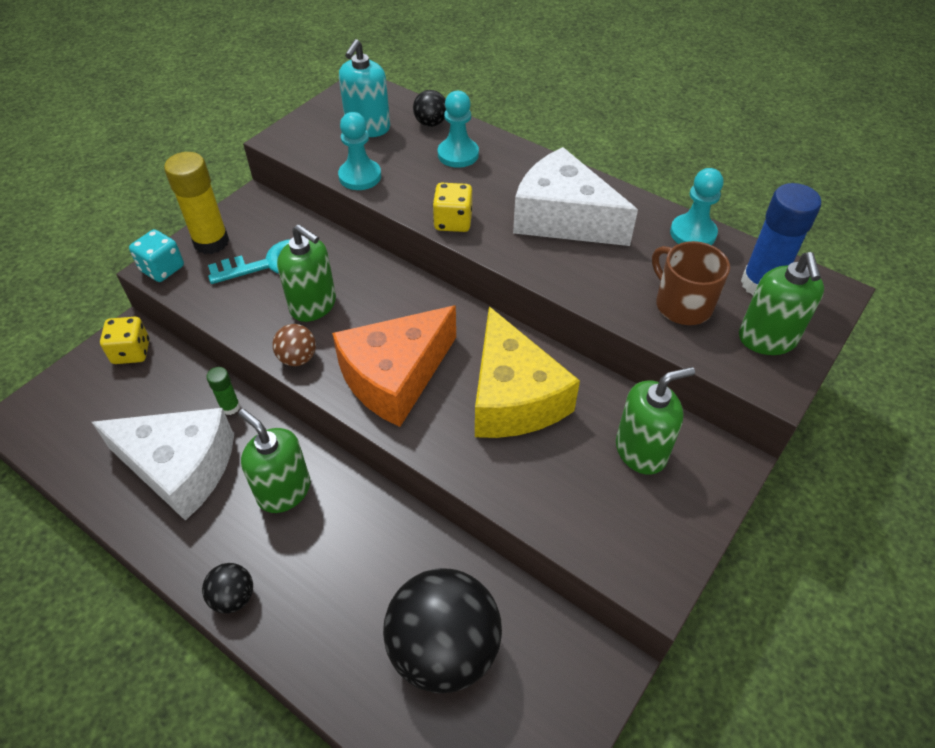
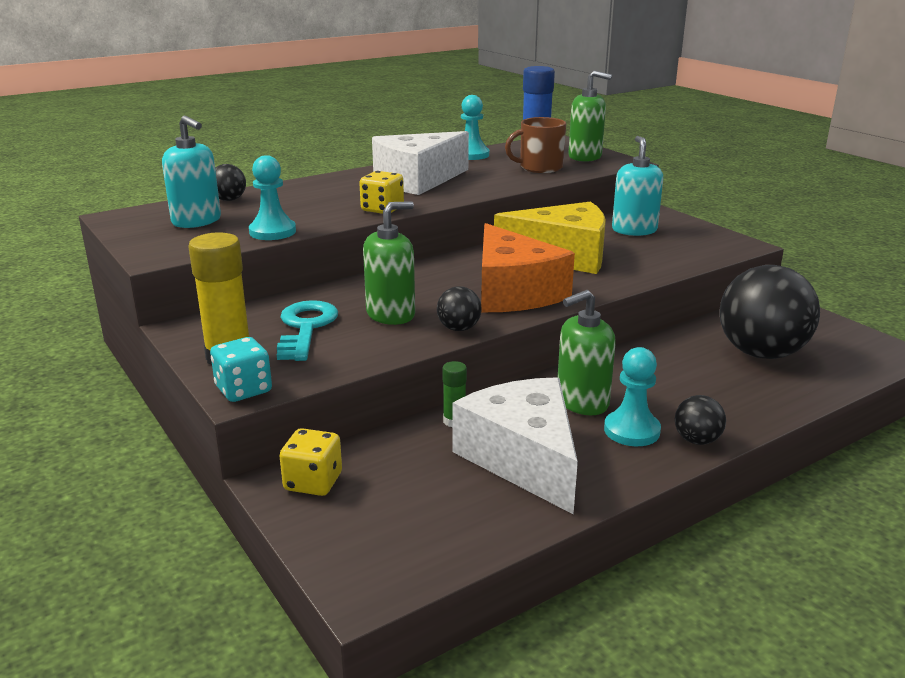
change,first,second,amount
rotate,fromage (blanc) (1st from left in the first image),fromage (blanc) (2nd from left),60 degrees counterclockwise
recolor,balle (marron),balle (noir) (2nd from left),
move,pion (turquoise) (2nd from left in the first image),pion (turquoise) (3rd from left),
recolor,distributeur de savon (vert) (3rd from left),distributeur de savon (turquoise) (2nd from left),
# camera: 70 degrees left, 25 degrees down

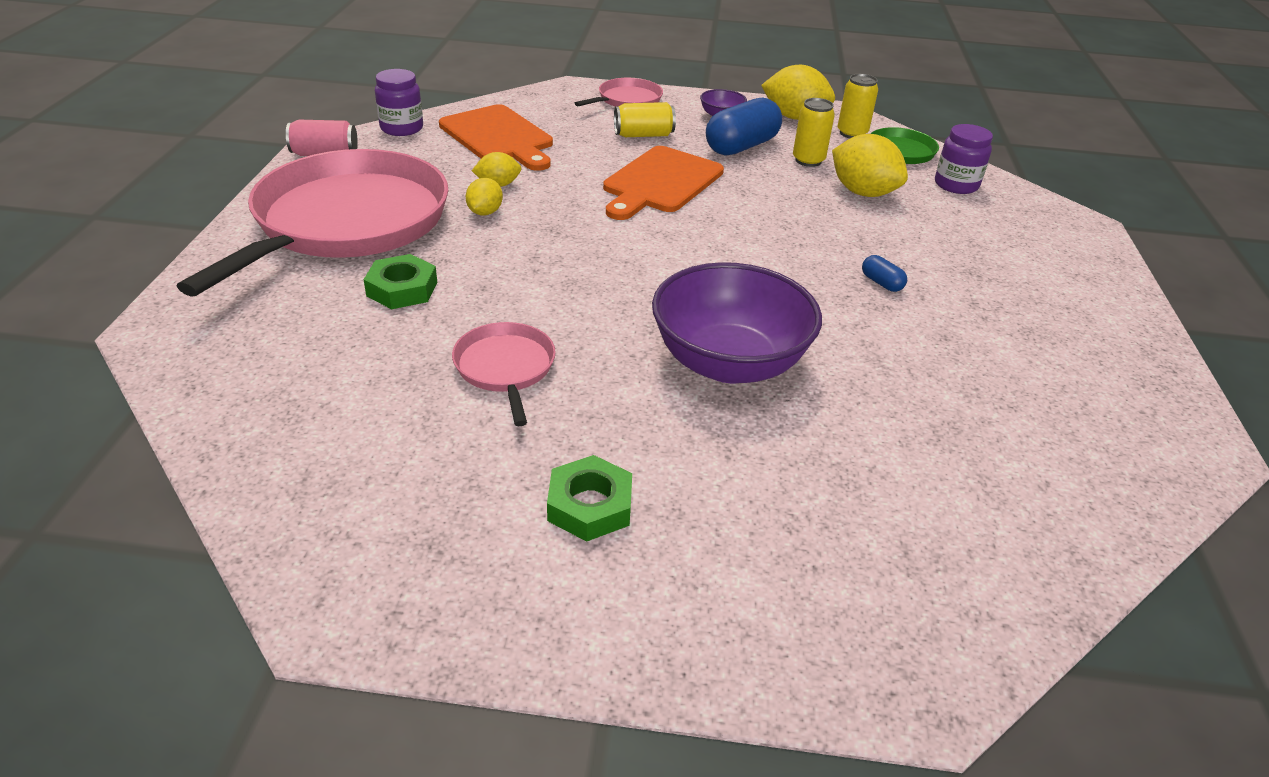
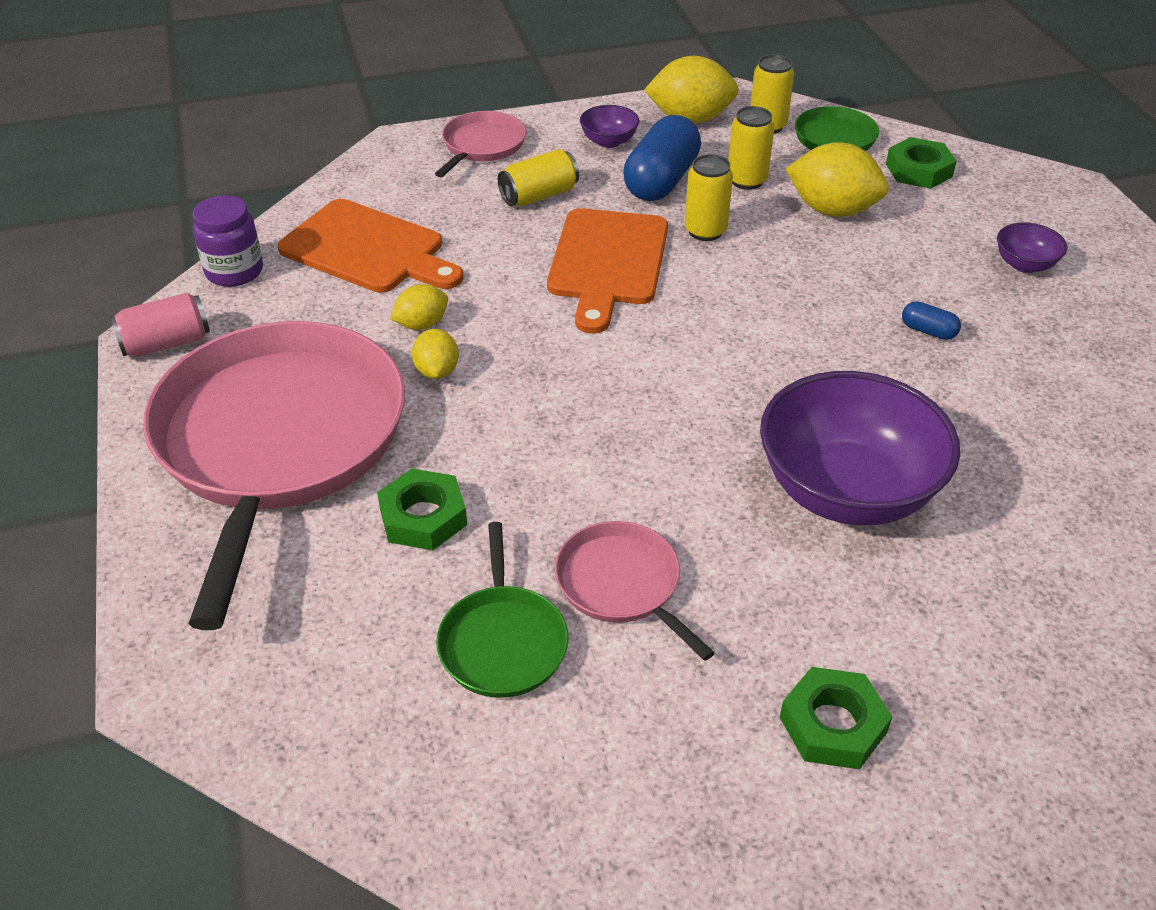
change,first,second,amount
replace,bocal (violet) (2nd from left),écrou (vert) (3rd from left),
insert,,poêle (vert) (1st from left),
insert,,canette (jaune) (2nd from left),
insert,,bol (violet) (3rd from left),
# camera: 20 degrees left, 5 degrees up

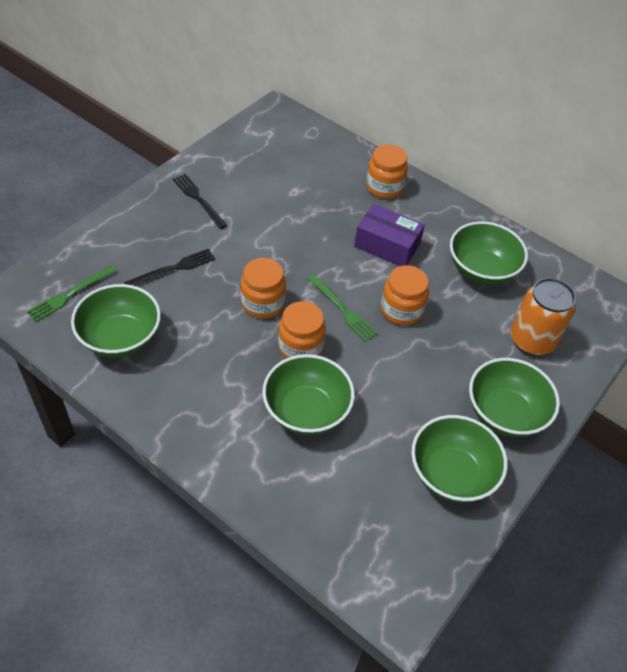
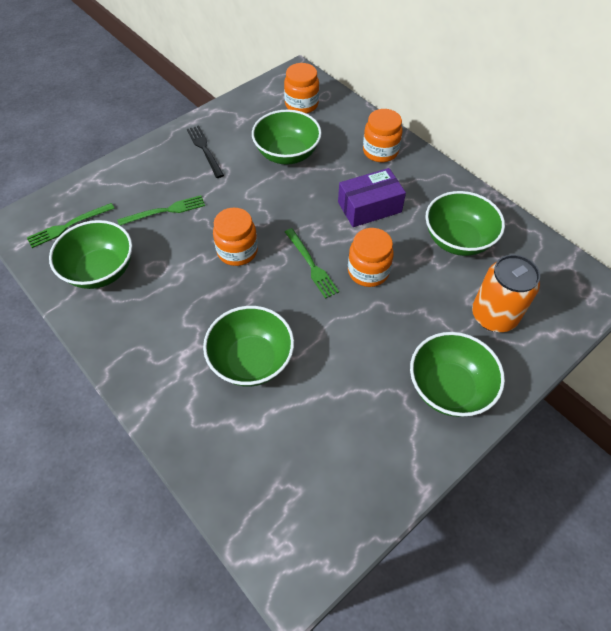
change,first,second,amount
recolor,fourchette (noir) (1st from left),fourchette (vert) (2nd from left),
move,bocal (orange) (2nd from left),,
rotate,boîte (violet),,60 degrees counterclockwise
move,bol (vert) (3rd from left),,
# camera: 15 degrees right, 5 degrees up

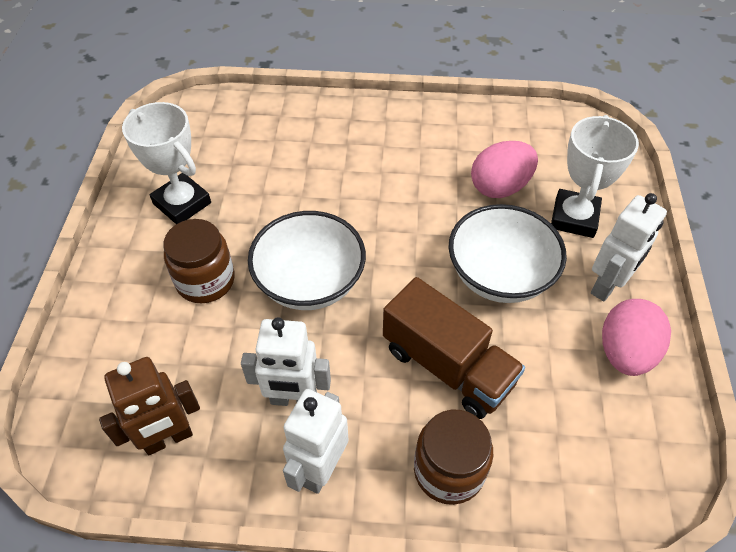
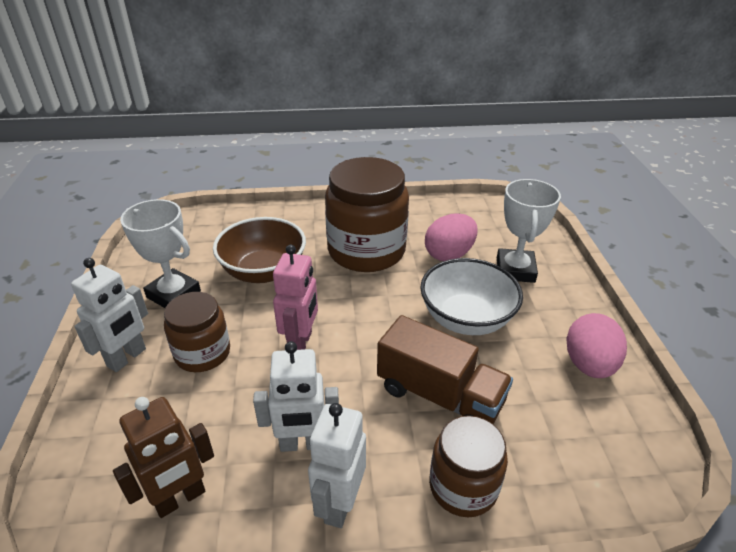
change,first,second,amount
replace,bol (blanc) (1st from left),robot (rose),
move,robot (blanc) (3rd from left in the first image),robot (blanc) (1st from left),
insert,,bol (marron),
insert,,bocal (marron) (2nd from left),
# camera: 10 degrees left, 15 degrees down

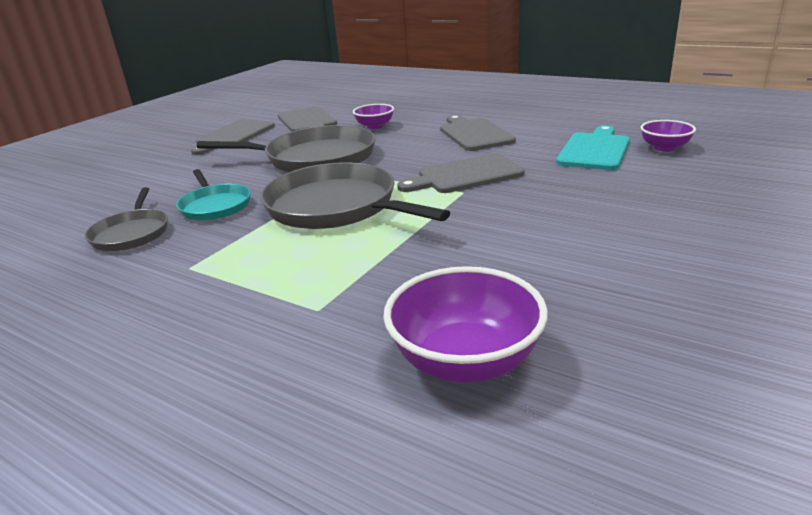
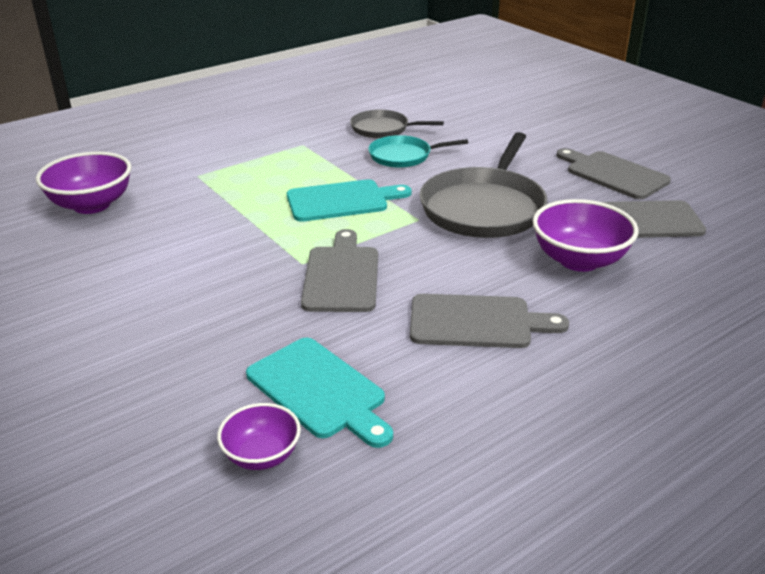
change,first,second,amount
replace,poêle (gris) (3rd from left),planche à découper (turquoise) (2nd from left),
resize,bol (violet) (1st from left in the first image),bol (violet) (3rd from left),x1.70
# camera: 110 degrees right, 5 degrees up

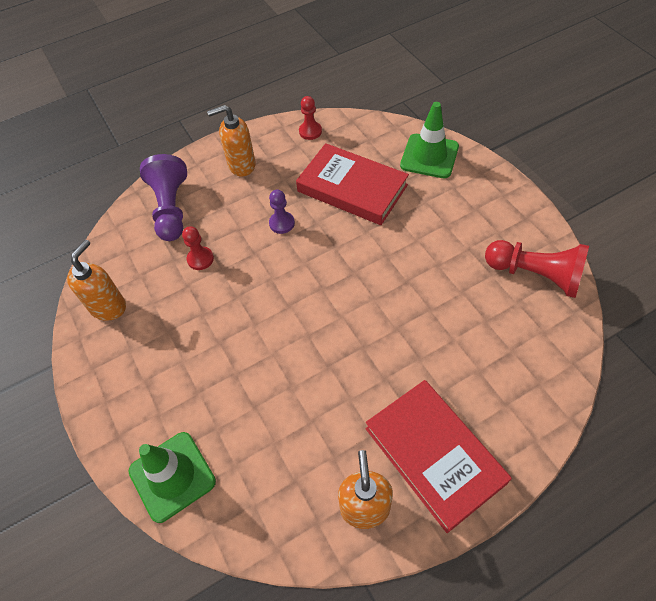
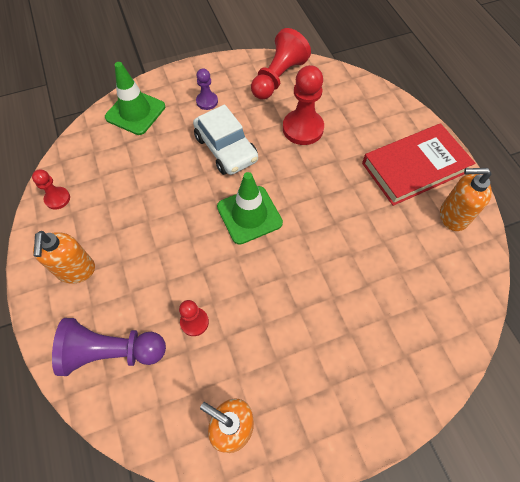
change,first,second,amount
move,cône de chantier (vert) (1st from left in the first image),cône de chantier (vert) (2nd from left),
move,pion (violet) (2nd from left),,
delete,livre (rouge) (1st from left),,
insert,,voiture (blanc),
insert,,pion (rouge) (4th from left),
# camera: 85 degrees left, 5 degrees up

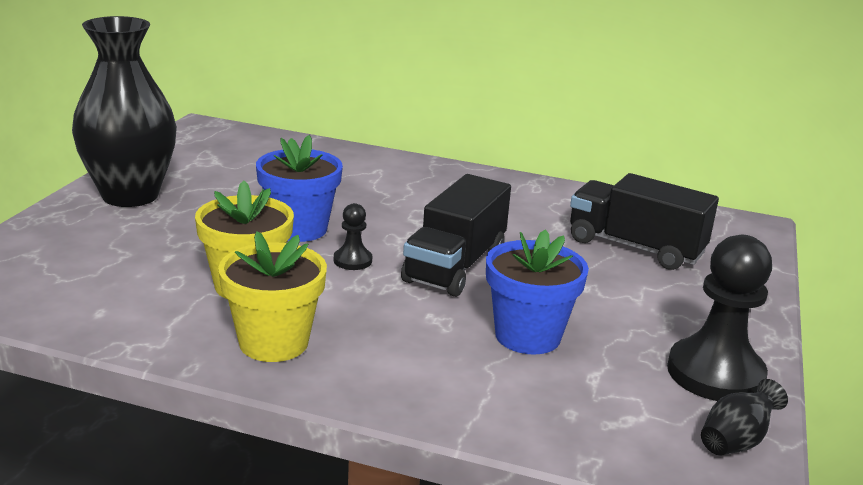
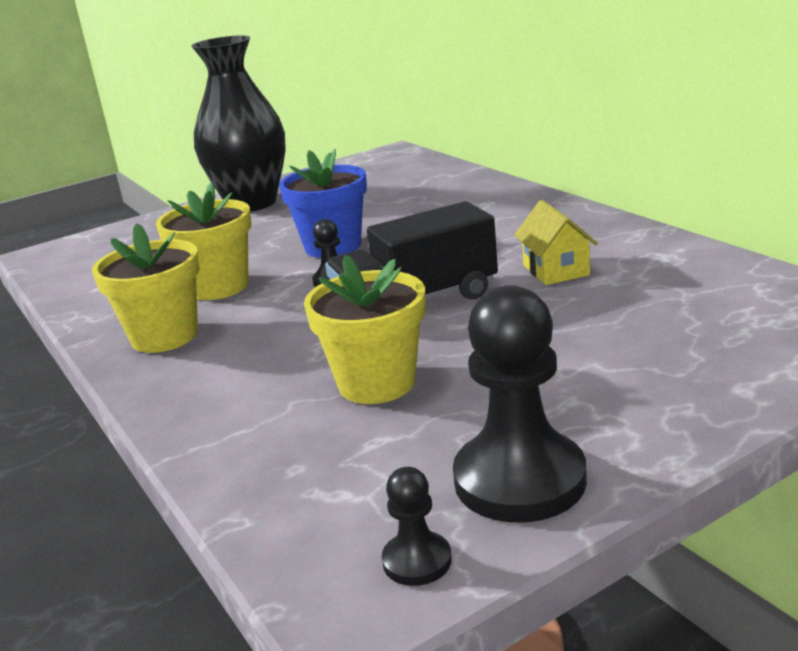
change,first,second,amount
recolor,pot de fleurs (bleu) (2nd from left),pot de fleurs (jaune) (3rd from left),
delete,camion (noir) (2nd from left),,
replace,vase (noir) (2nd from left),pion (noir) (2nd from left),
insert,,maison (jaune),
# camera: 45 degrees right, 0 degrees up

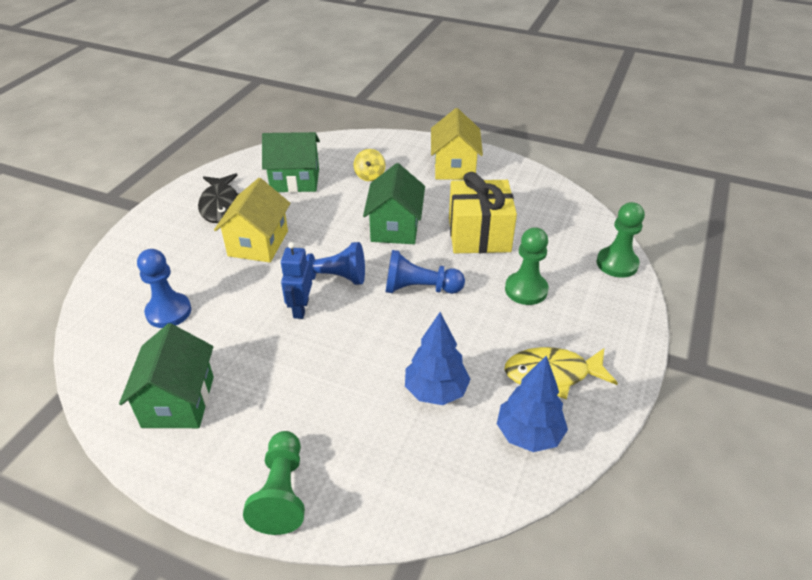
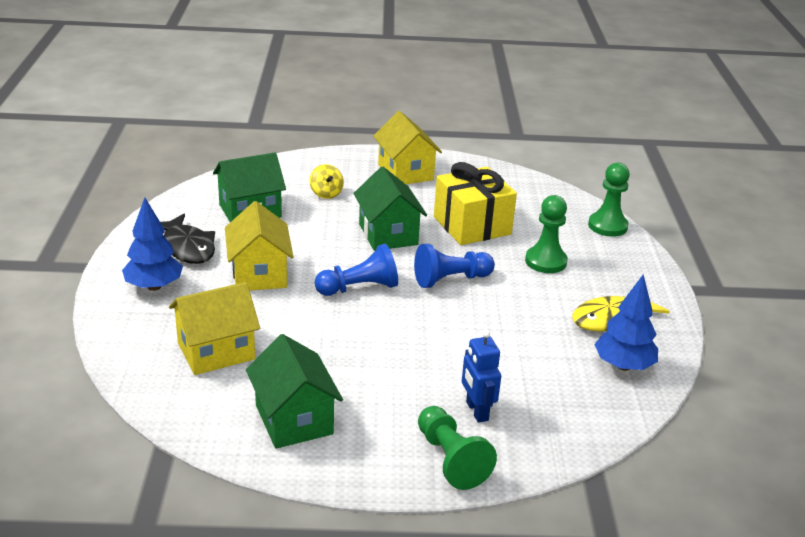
change,first,second,amount
replace,pion (bleu) (1st from left),maison (jaune) (1st from left),
move,robot (bleu),,
move,arbre (bleu) (1st from left),,
# camera: 25 degrees left, 10 degrees down

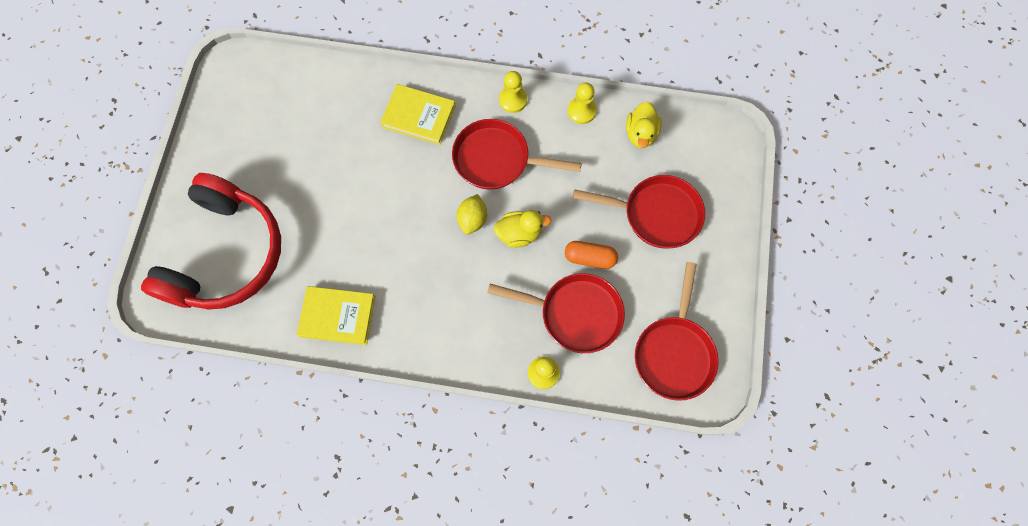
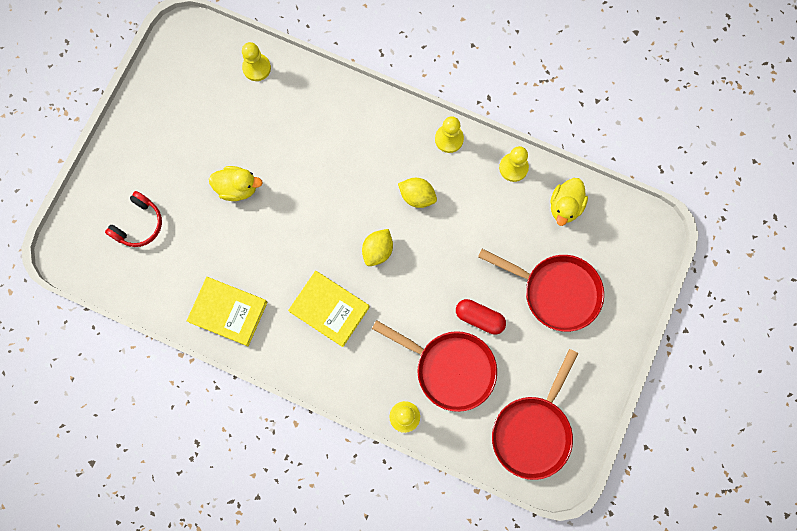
change,first,second,amount
resize,casque audio (rouge),,x0.42
move,livre (jaune) (2nd from left),,
replace,poêle (rouge) (1st from left),citron (jaune) (2nd from left),
move,canard (jaune) (1st from left),,
recolor,gélule (orange),gélule (rouge),
insert,,pion (jaune) (1st from left),
# camera: 15 degrees right, 5 degrees up

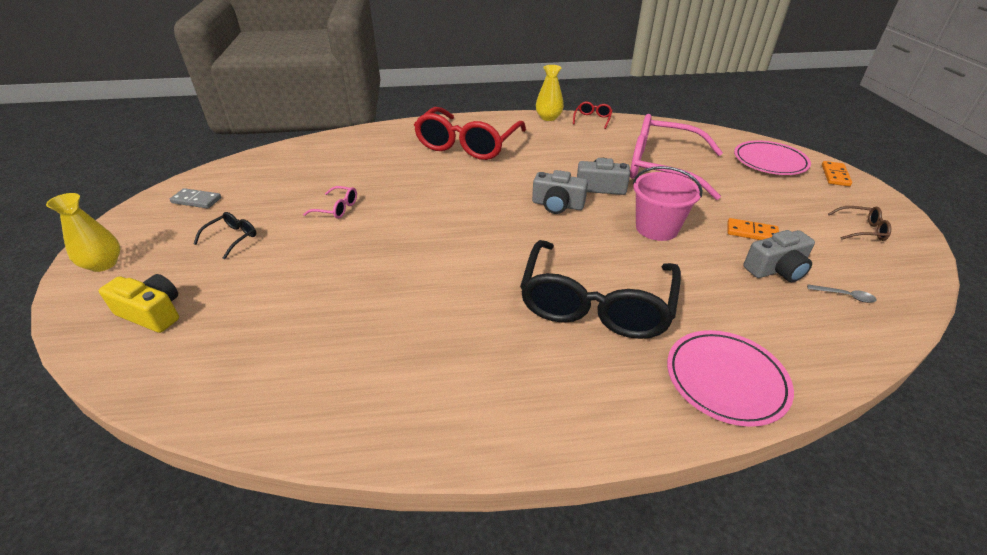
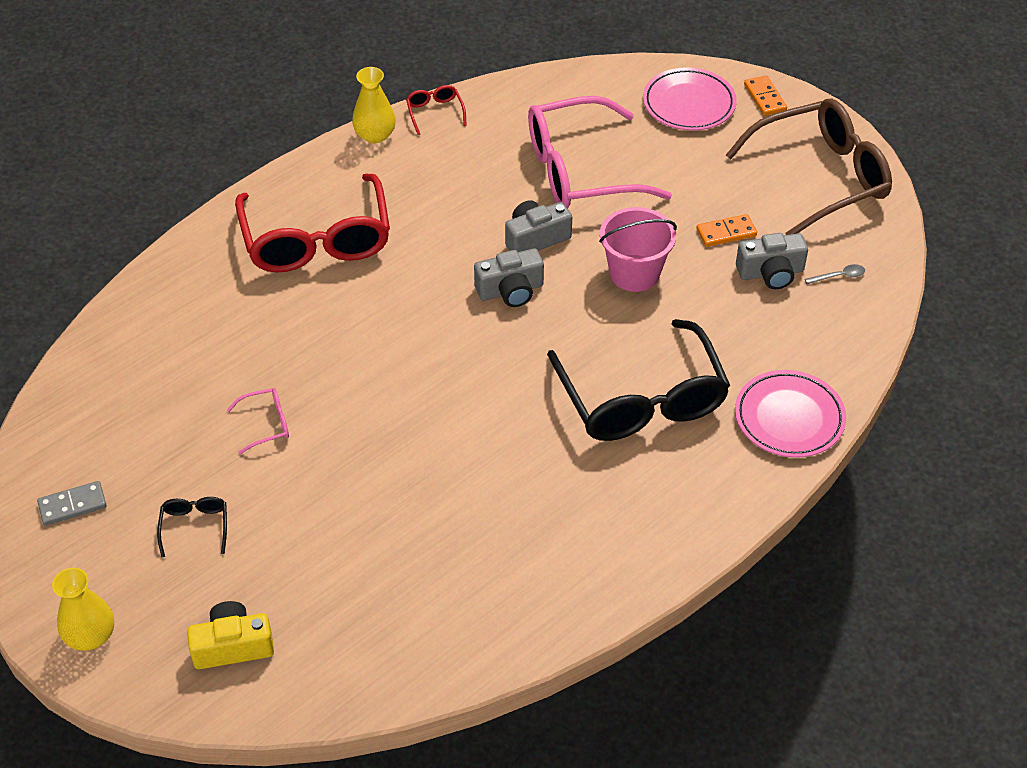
change,first,second,amount
rotate,appareil photo (gris) (3rd from left),,45 degrees clockwise
resize,lunettes (marron),,x2.48
# camera: 35 degrees left, 10 degrees up

